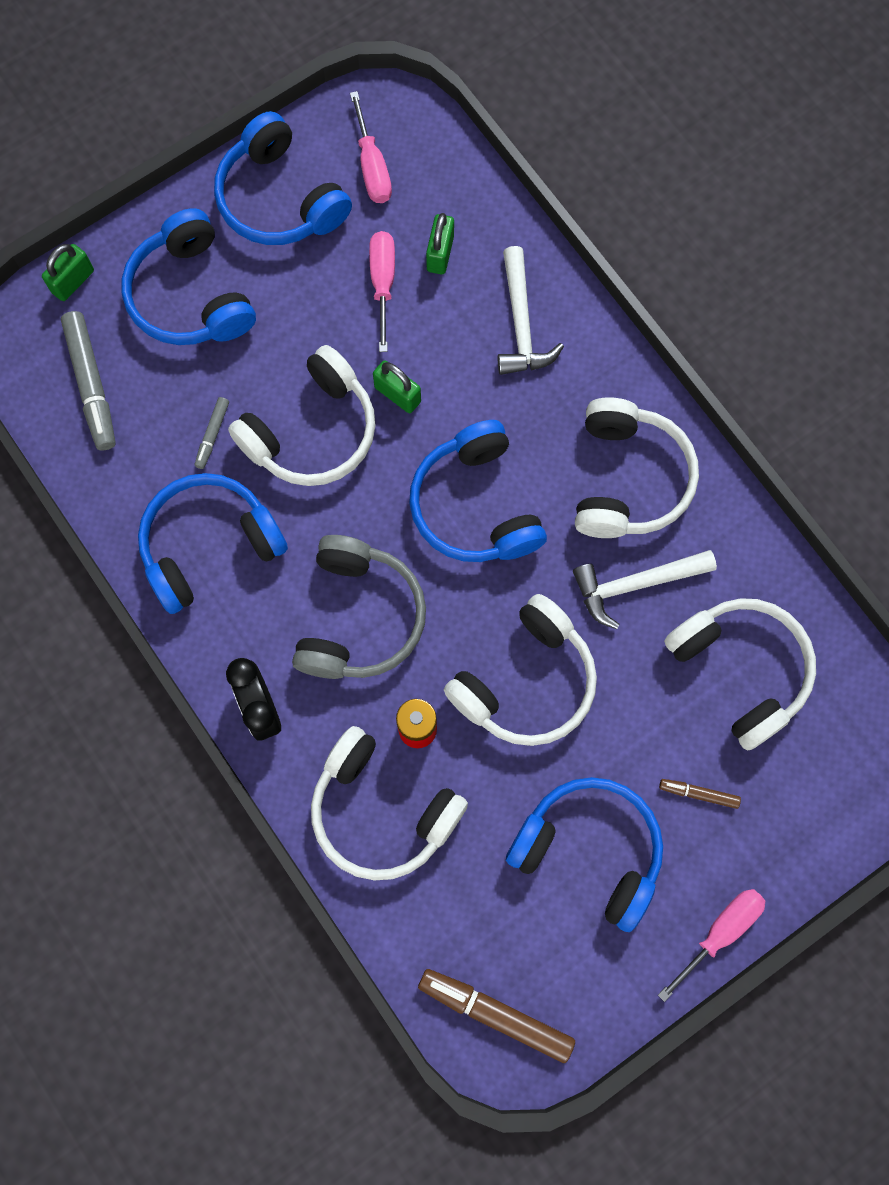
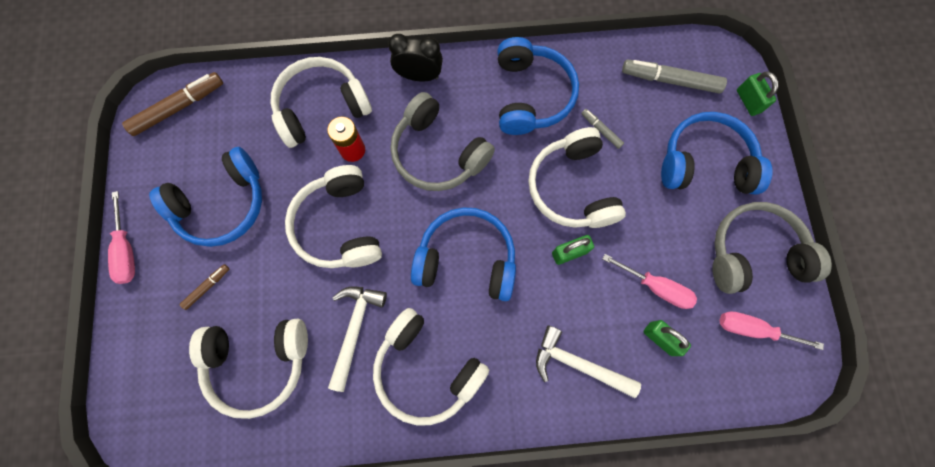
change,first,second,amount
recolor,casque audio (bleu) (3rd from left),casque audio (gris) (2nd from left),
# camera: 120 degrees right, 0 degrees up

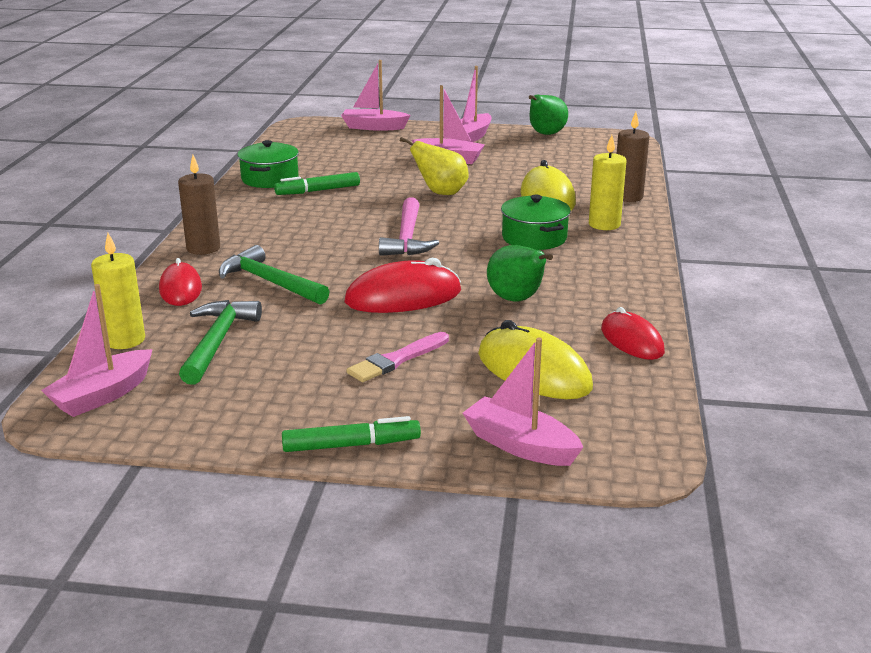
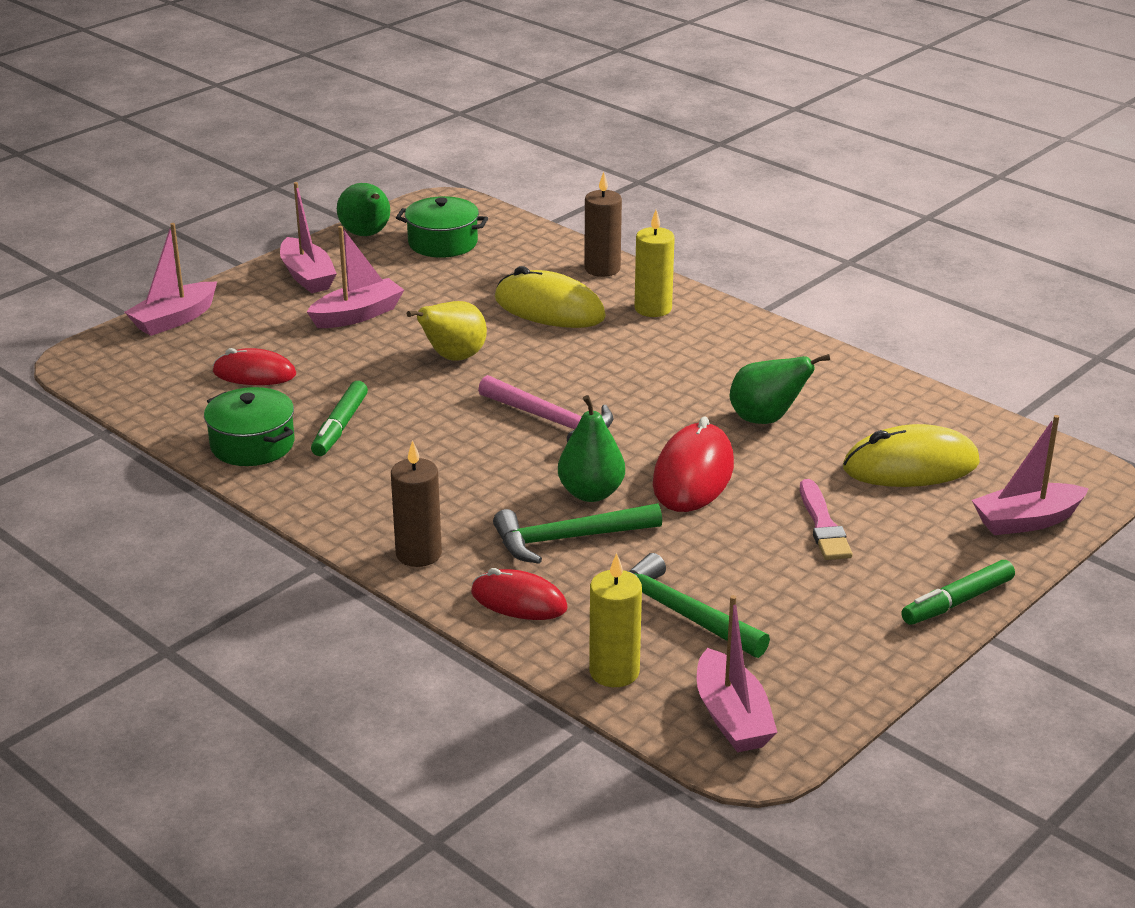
change,first,second,amount
rotate,feutre (vert) (2nd from left),,150 degrees counterclockwise
move,marmite (vert) (2nd from left),,
move,souris (rouge) (3rd from left in the first image),souris (rouge) (1st from left),
insert,,poire (vert) (2nd from left),
# camera: 55 degrees left, 5 degrees up

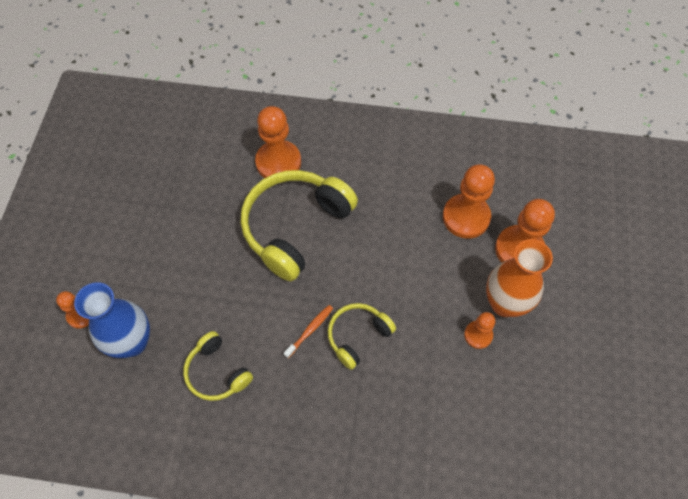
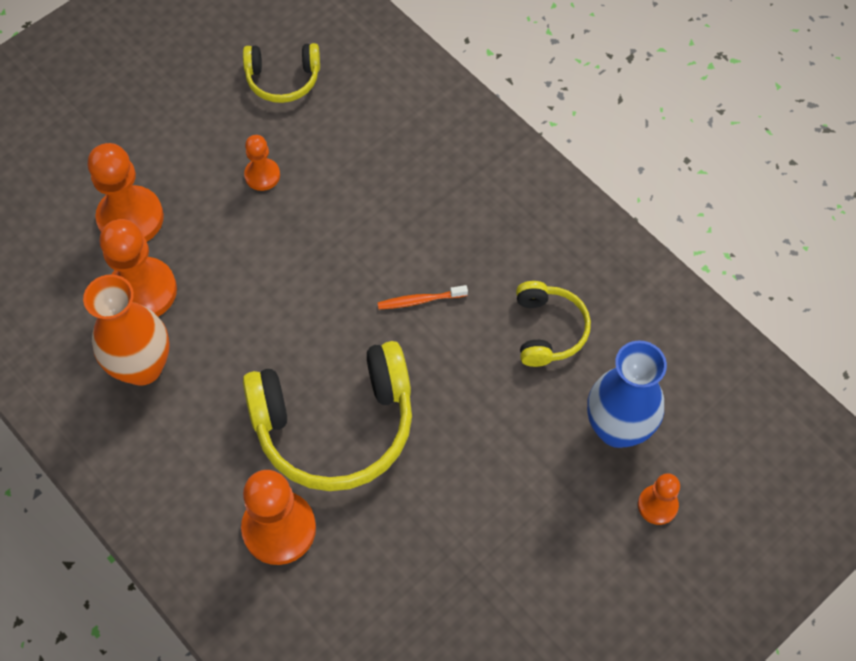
change,first,second,amount
move,casque audio (jaune) (3rd from left in the first image),casque audio (jaune) (1st from left),
move,vase (orange),,
# camera: 140 degrees left, 0 degrees up

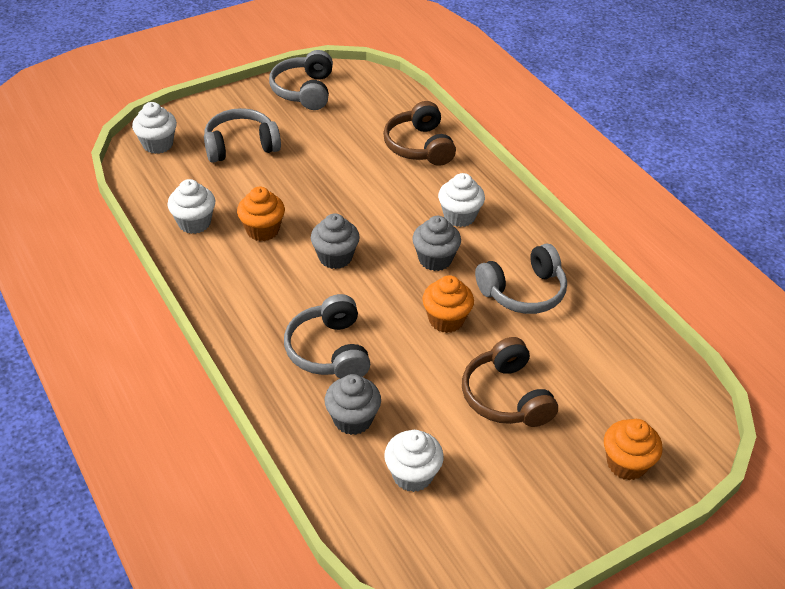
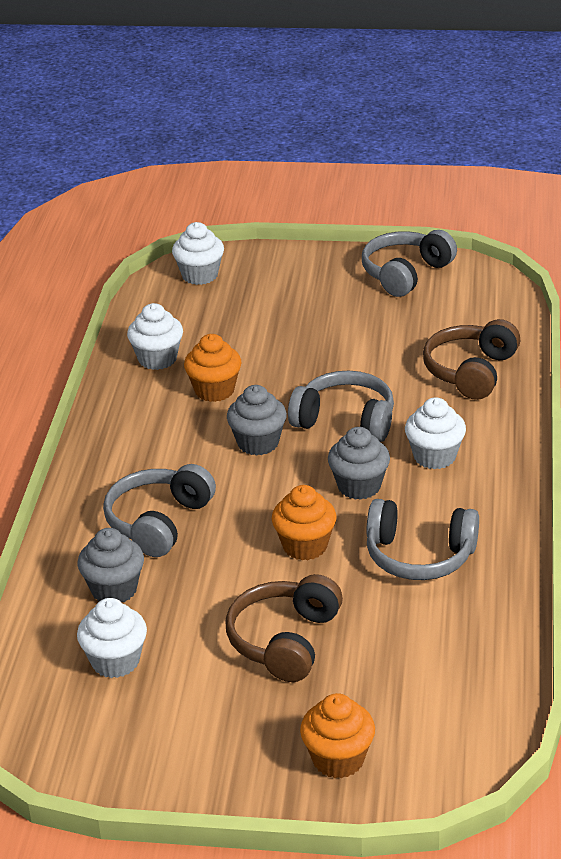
change,first,second,amount
move,casque audio (gris) (1st from left in the first image),casque audio (gris) (2nd from left),
# camera: 40 degrees right, 10 degrees down

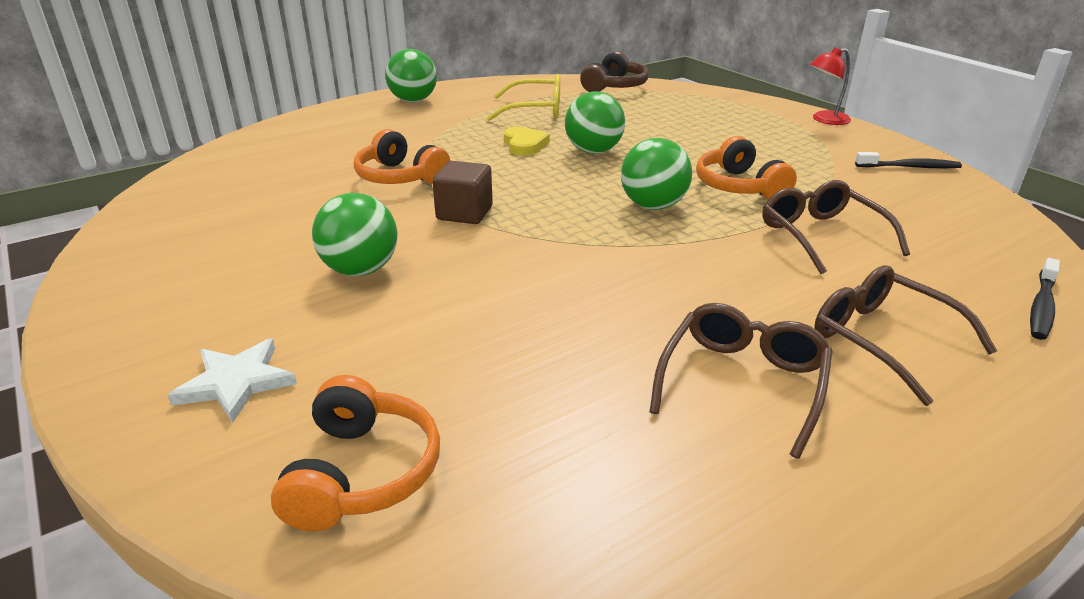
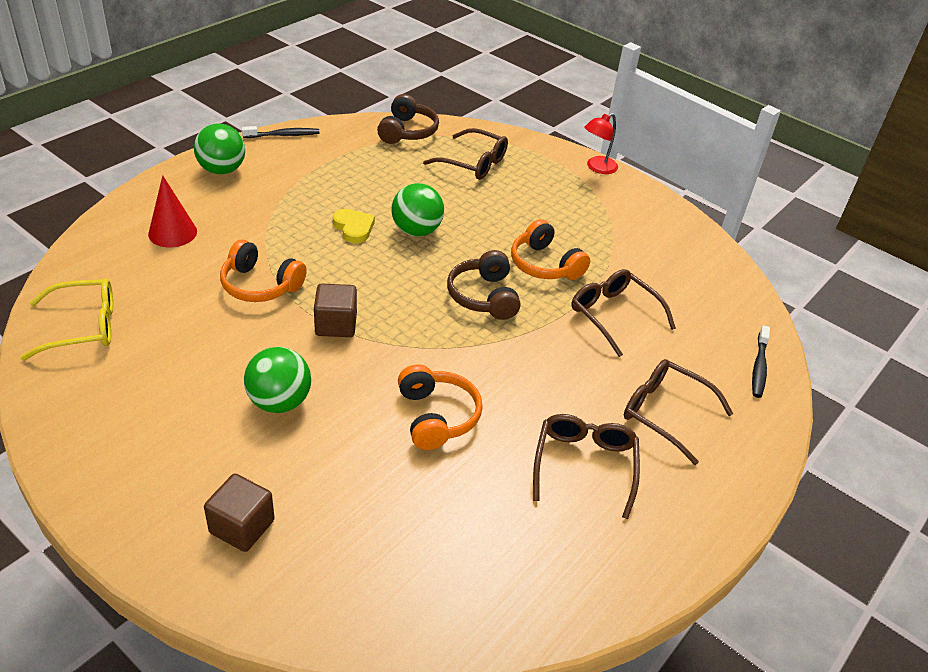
change,first,second,amount
replace,étoile (blanc),cube (marron) (1st from left),
move,casque audio (orange) (1st from left in the first image),casque audio (orange) (2nd from left),
move,lunettes (jaune),,
replace,balle (vert) (4th from left),casque audio (marron) (2nd from left),
move,brosse à dents (noir) (1st from left),,
insert,,cône (rouge),
insert,,lunettes (marron) (1st from left),
# camera: 20 degrees left, 10 degrees up

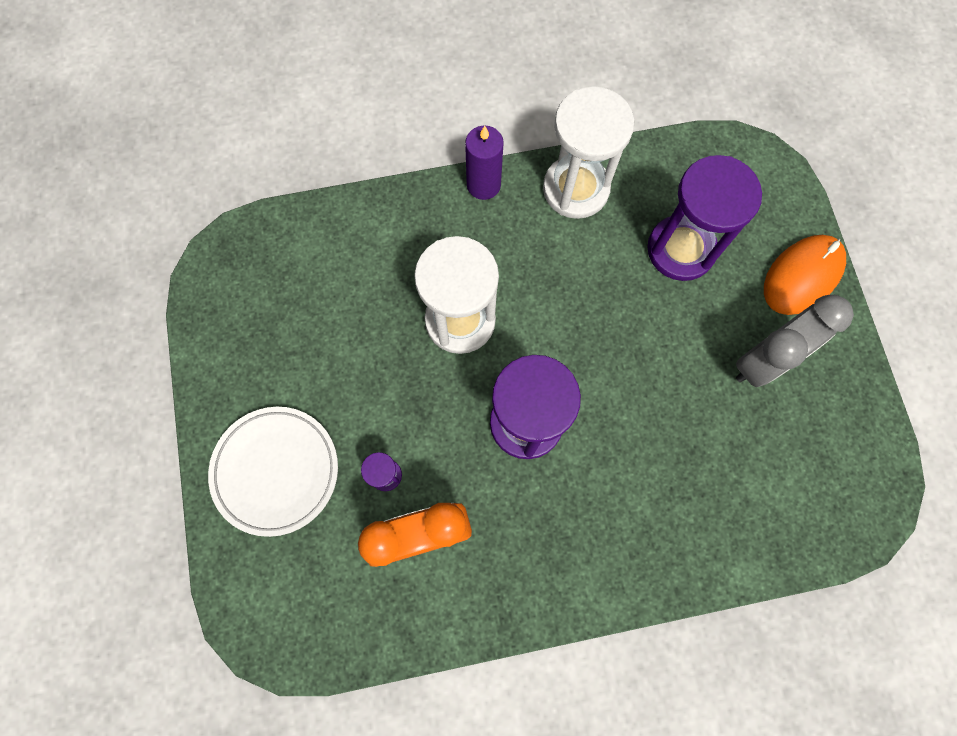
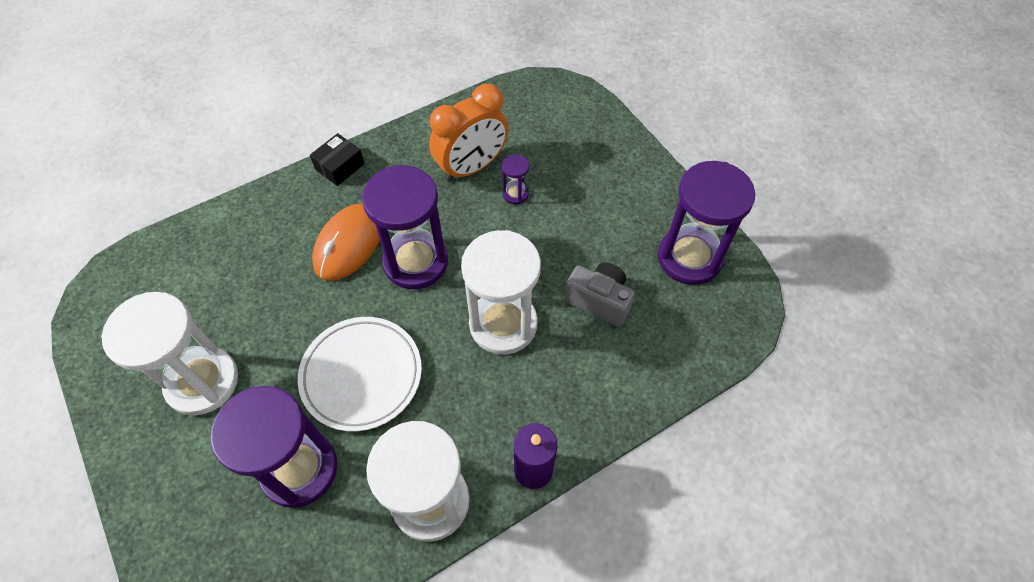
change,first,second,amount
move,assiette (blanc),,
replace,réveil (gris),sablier (blanc) (1st from left),
move,souris (orange),,
insert,,boîte (noir),
insert,,appareil photo (gris),
insert,,sablier (violet) (4th from left),
# camera: 160 degrees right, 15 degrees down

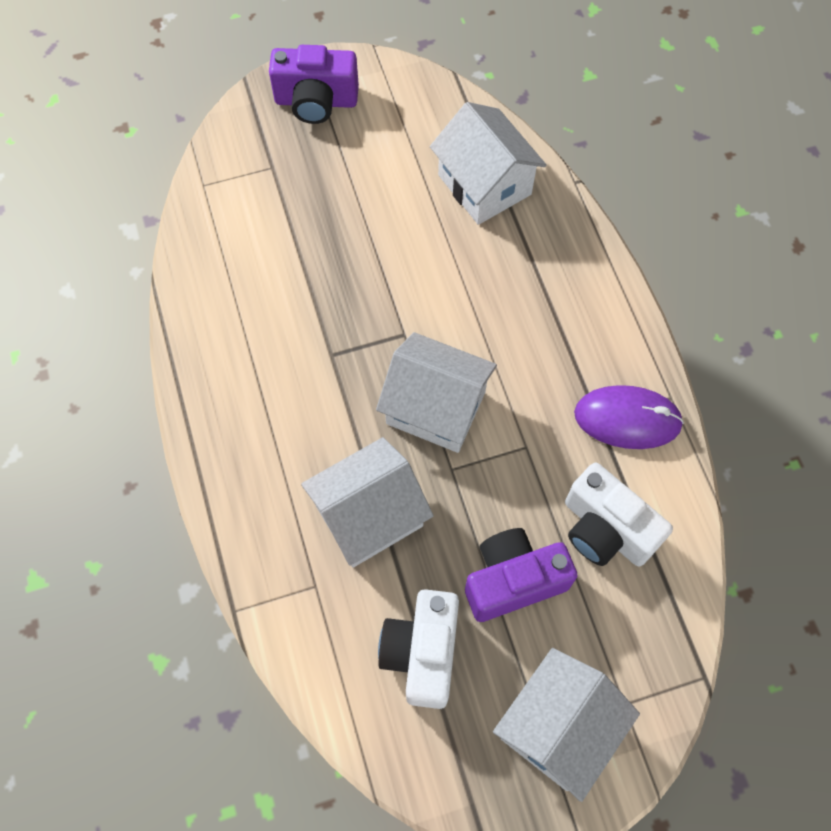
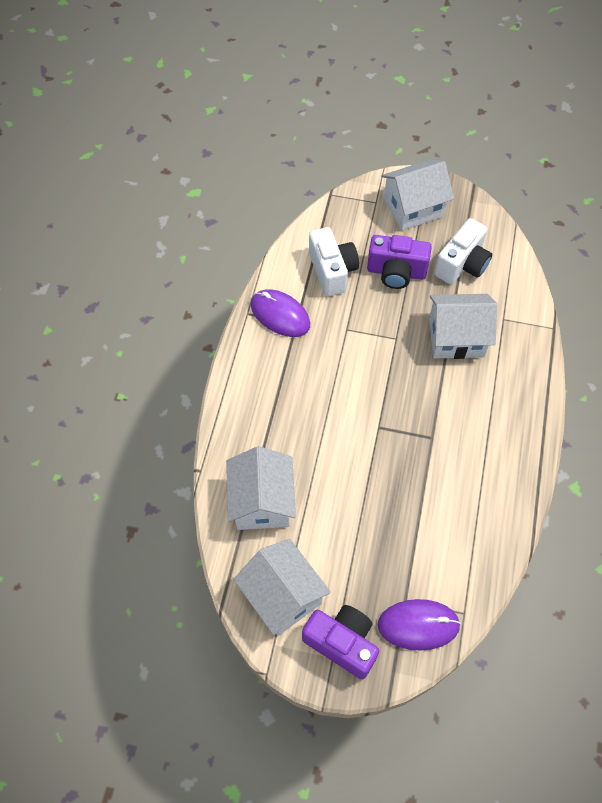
change,first,second,amount
move,maison (blanc) (2nd from left),,
insert,,souris (violet) (2nd from left),
# camera: 150 degrees left, 5 degrees down

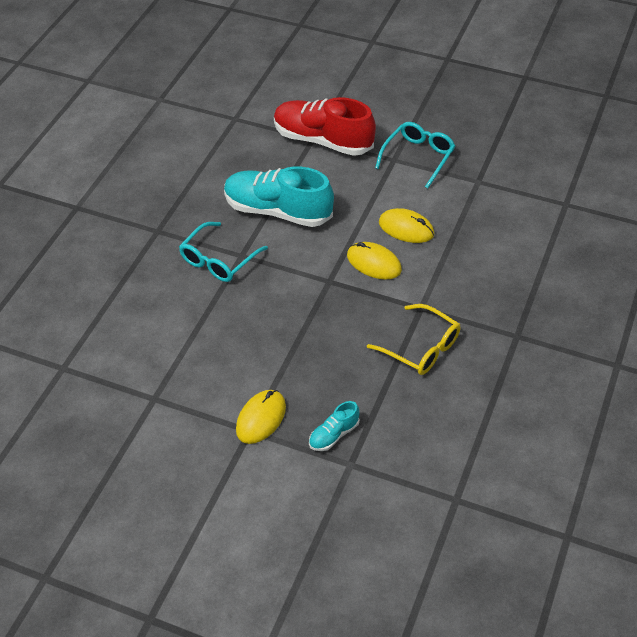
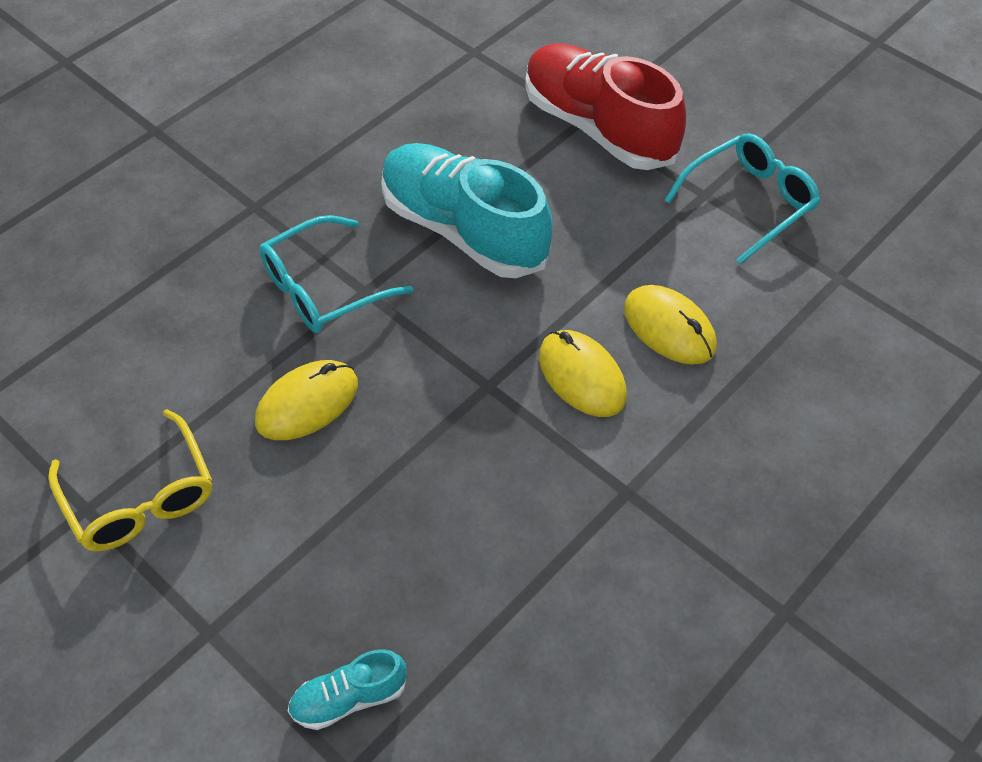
change,first,second,amount
move,souris (jaune) (1st from left),,
move,lunettes (jaune),,
# camera: 20 degrees right, 5 degrees up

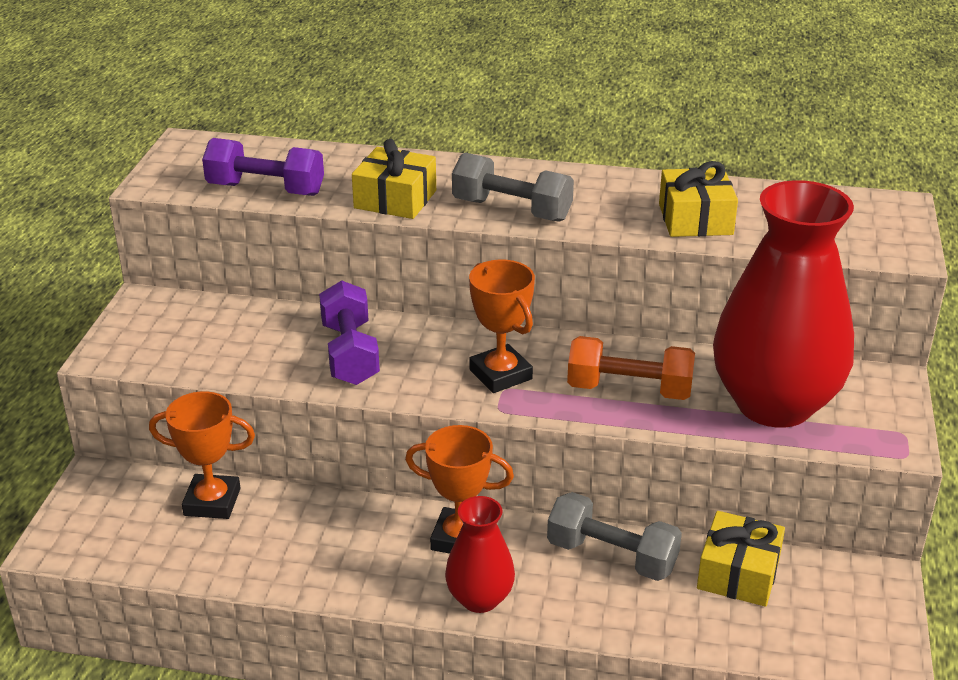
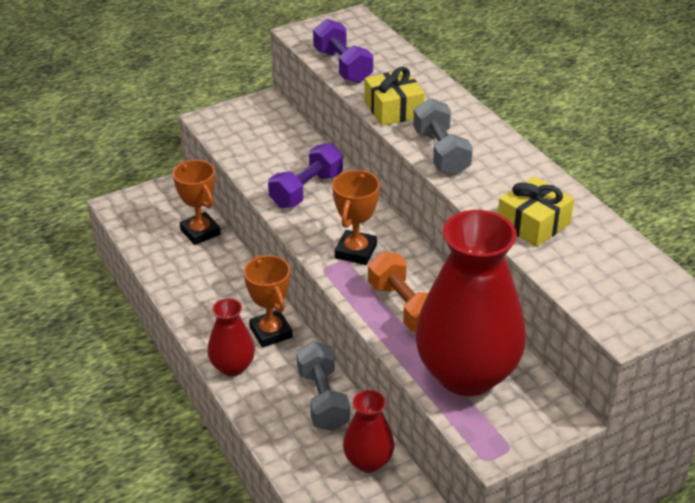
change,first,second,amount
replace,cadeau (jaune) (3rd from left),vase (rouge) (2nd from left),
# camera: 50 degrees right, 5 degrees up

